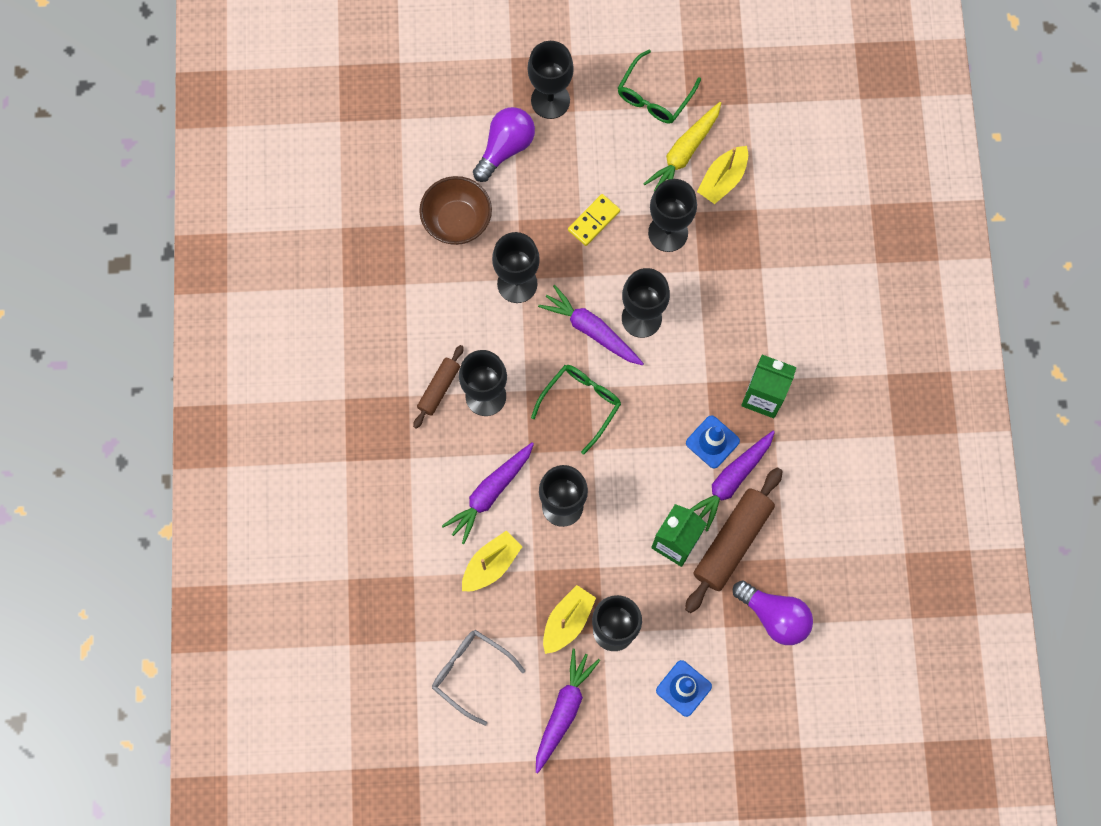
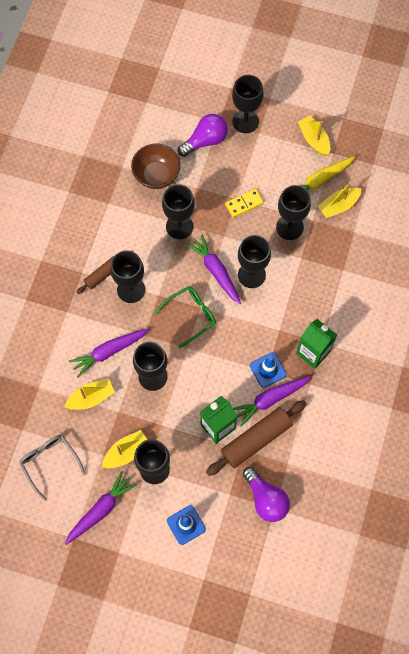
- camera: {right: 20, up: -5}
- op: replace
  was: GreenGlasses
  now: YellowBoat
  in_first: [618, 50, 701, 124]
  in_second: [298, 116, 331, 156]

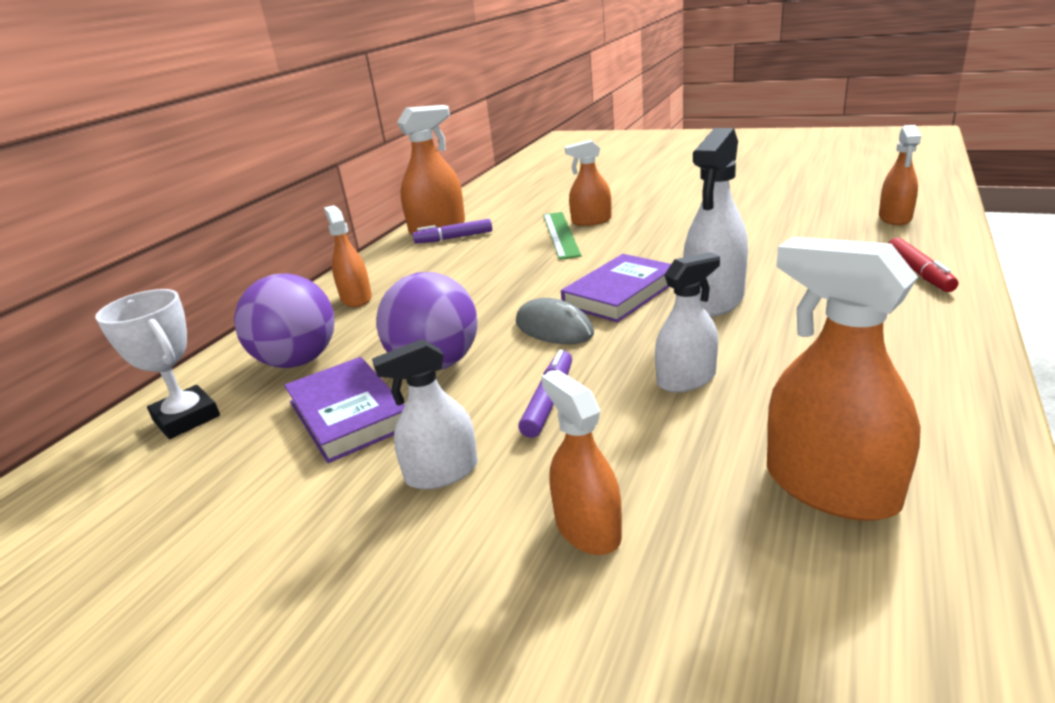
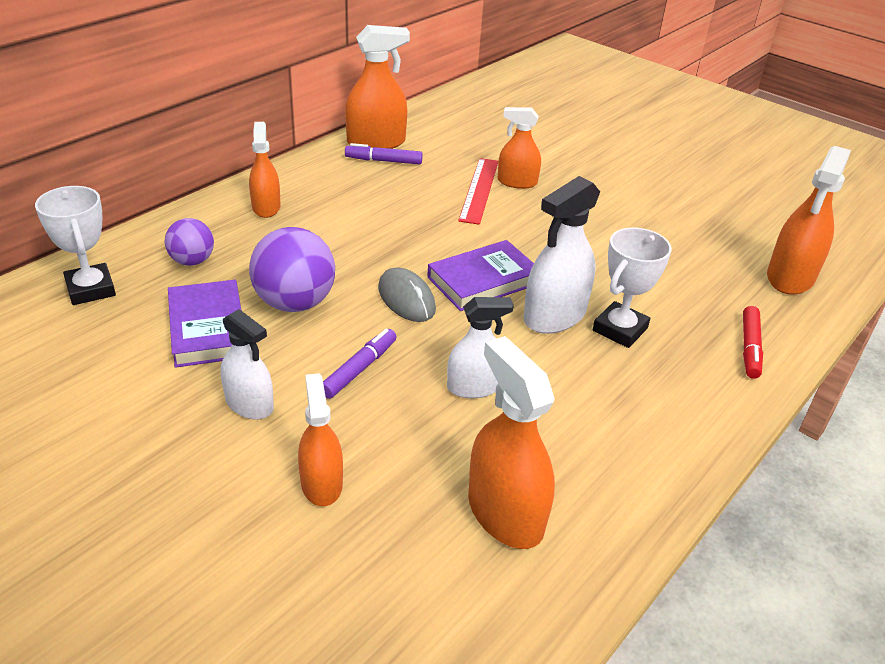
- camera: {right: 10, up: 10}
- op: resize
  was: PurpleBall
  in_first: [234, 274, 335, 368]
  in_second: [165, 218, 214, 266]
  ratio: 0.6
- op: rotate
  was: WhiteSprayBottle
  in_first: [372, 339, 478, 489]
  in_second: [221, 309, 274, 420]
  clockwise: -135
- op: recolor
  was: GreenRuler
  now: RedRuler
  in_first: [543, 212, 582, 260]
  in_second: [458, 158, 498, 225]
- op: insert
  now: WhiteTrophy
  in_second: [593, 228, 672, 348]
- op: resize
  was: OrangeSprayBottle
  in_first: [879, 125, 921, 225]
  in_second: [767, 146, 851, 295]
  ratio: 1.55

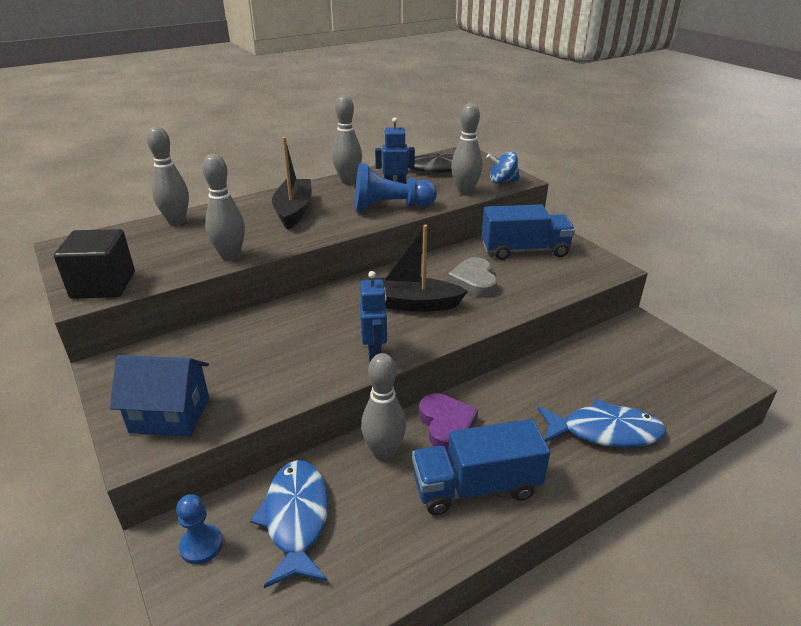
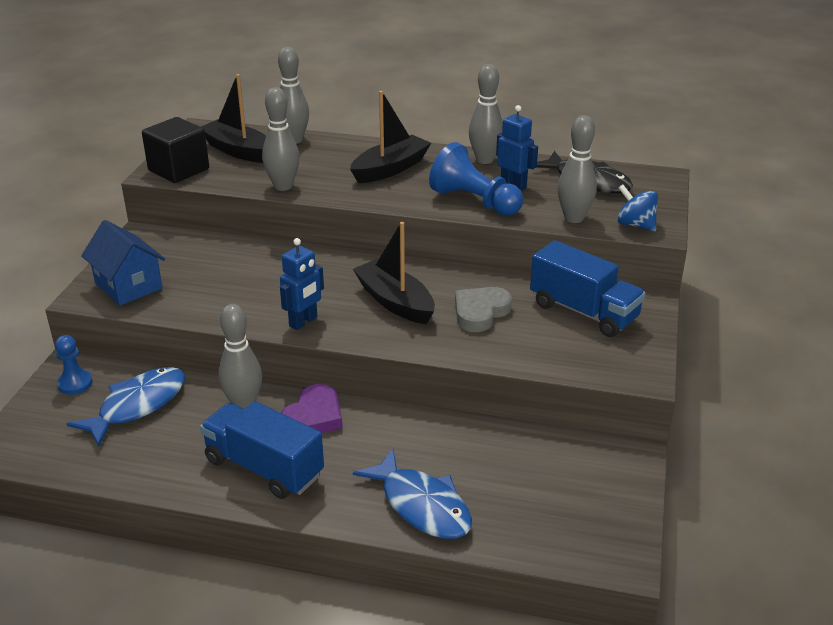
- camera: {right: 45, up: 0}
- op: insert
  now: BlackBoat
  in_second: [201, 74, 266, 163]

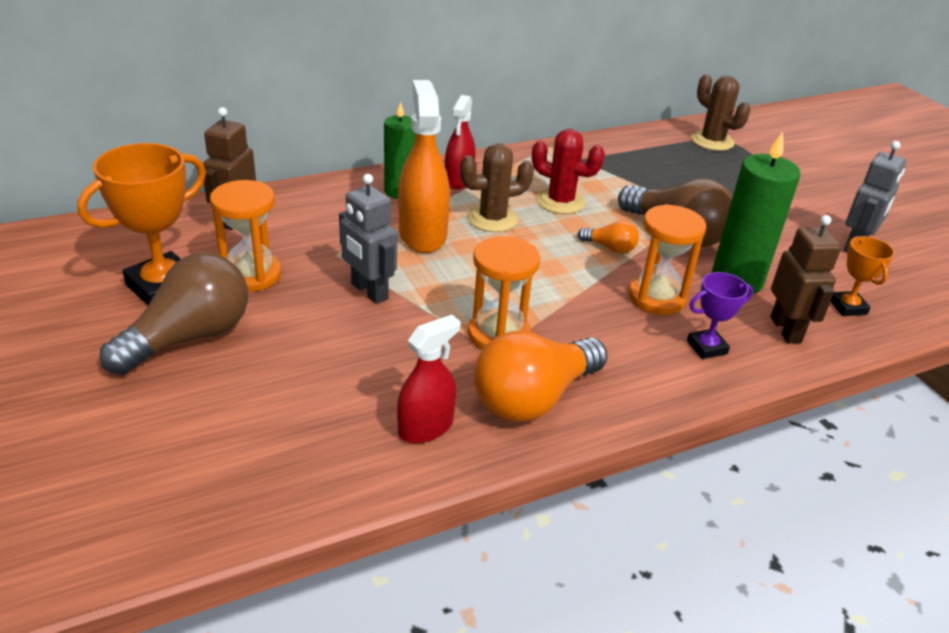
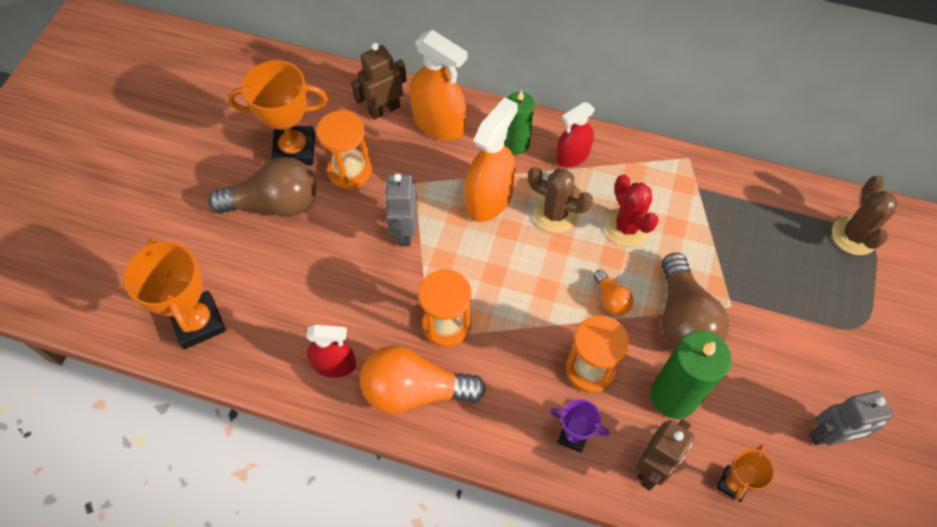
- camera: {right: 45, up: 25}
- op: insert
  now: OrangeTrophy
  in_second: [124, 237, 226, 349]
- op: insert
  now: OrangeSprayBottle
  in_second: [410, 30, 468, 140]

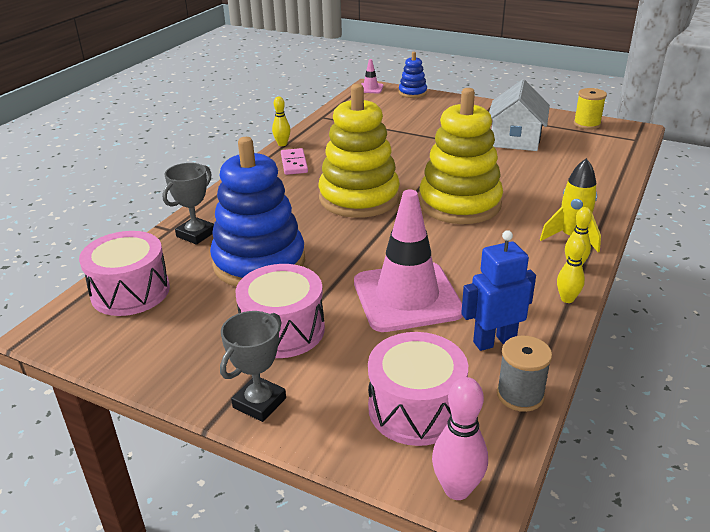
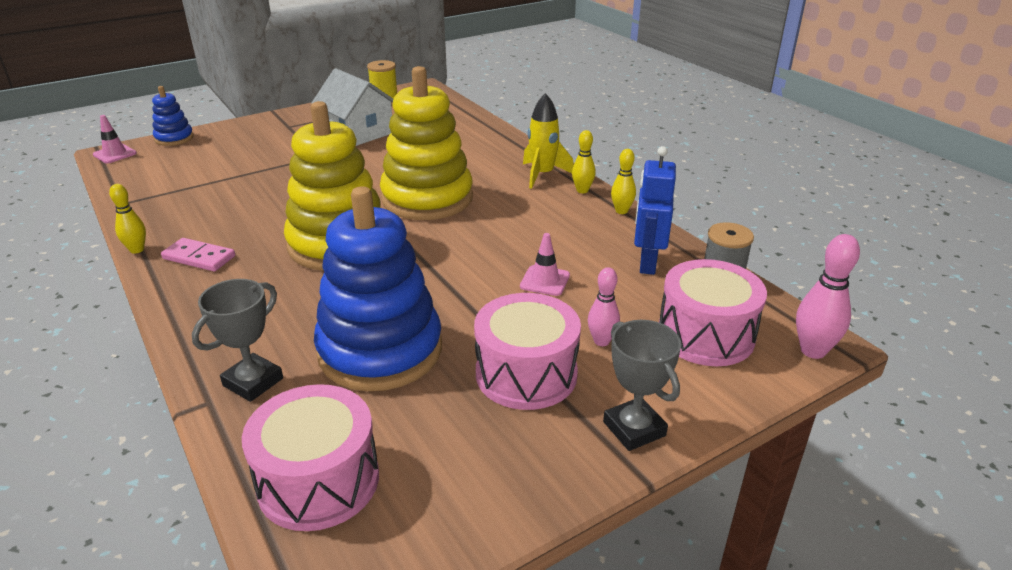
- camera: {right: -60, up: 0}
- op: rotate
  was: GreyTrophy
  in_first: [163, 163, 214, 245]
  in_second: [192, 279, 283, 402]
  clockwise: 60
- op: resize
  was: PinkTrafficCone
  in_first: [354, 190, 463, 332]
  in_second: [520, 233, 570, 296]
  ratio: 0.42
- op: insert
  now: PinkBowlingPin
  in_second: [588, 267, 620, 346]

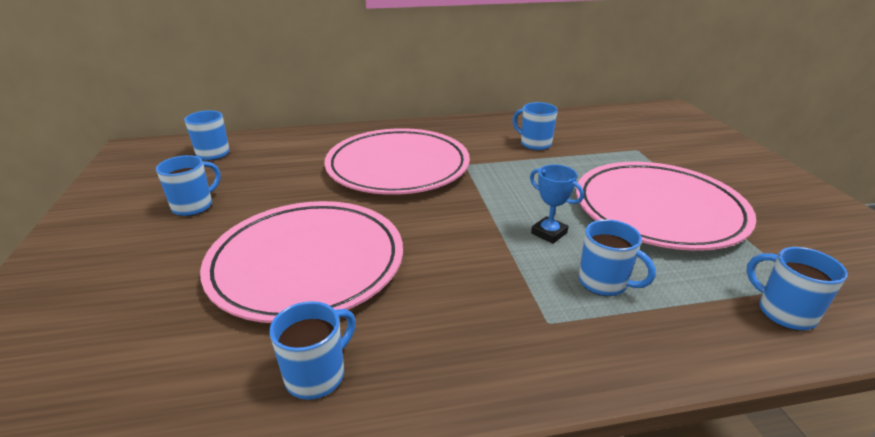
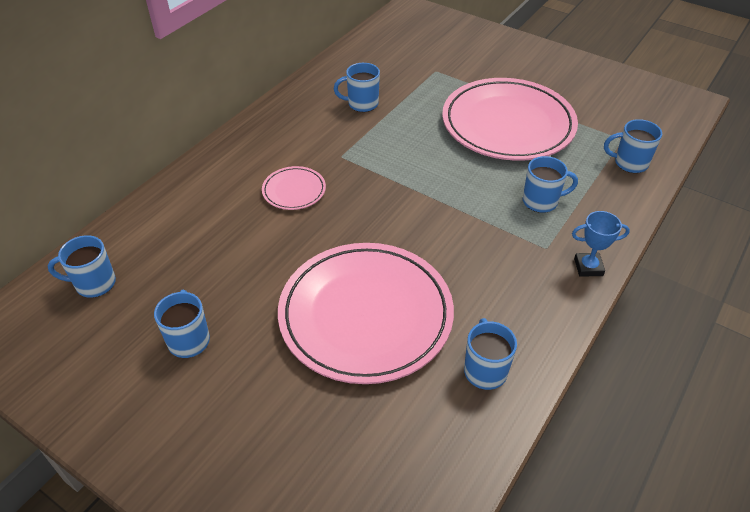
- camera: {right: -45, up: 15}
- op: resize
  was: PinkPlate
  in_first: [324, 128, 470, 195]
  in_second: [262, 166, 326, 210]
  ratio: 0.43
- op: move
  was: BlueTrophy
  in_first: [530, 164, 584, 244]
  in_second: [572, 211, 630, 277]

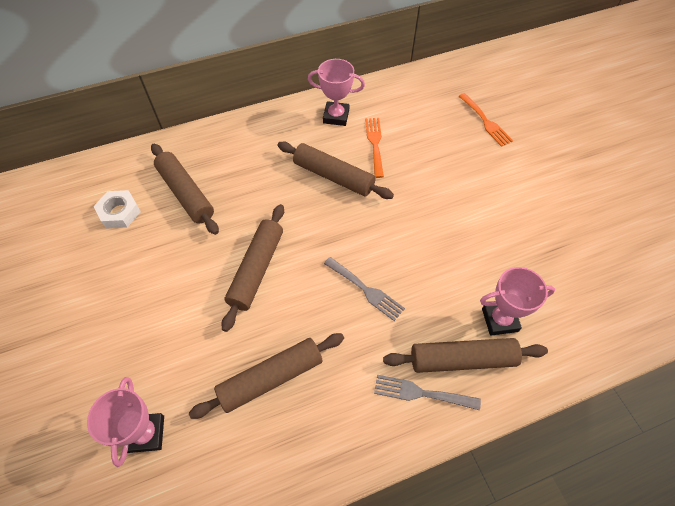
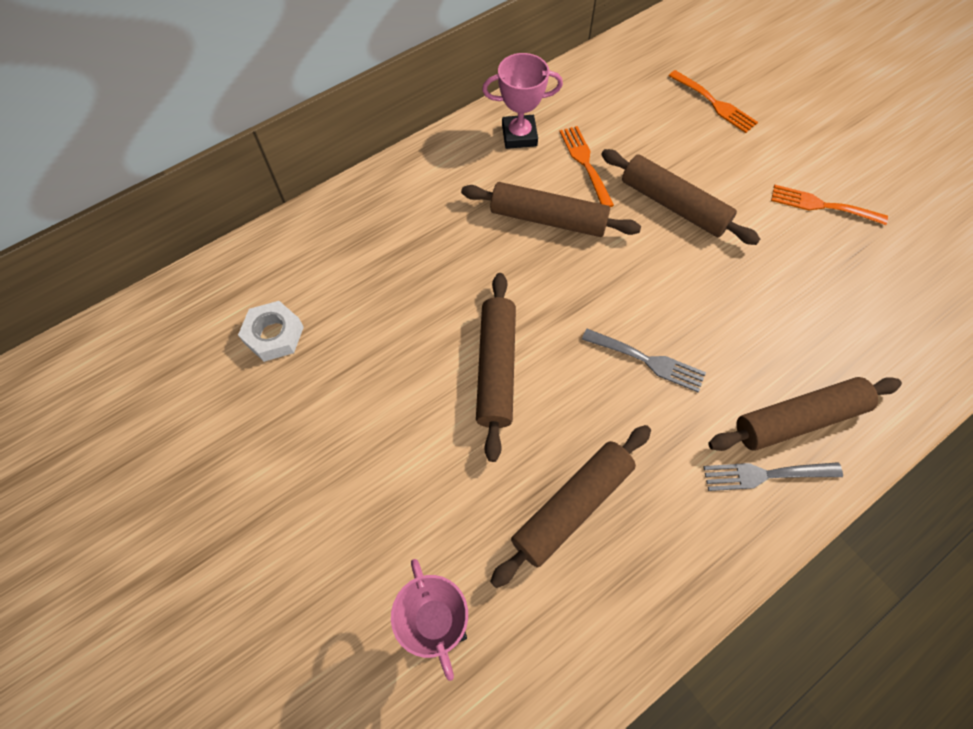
- camera: {right: -15, up: 5}
- op: move
  was: BrownRollingPin
  in_first: [151, 144, 219, 235]
  in_second: [601, 149, 760, 245]
- op: insert
  now: OrangeFork
  in_second: [771, 185, 888, 225]
- op: delete
  was: PinkTrophy
  in_first: [480, 267, 555, 336]

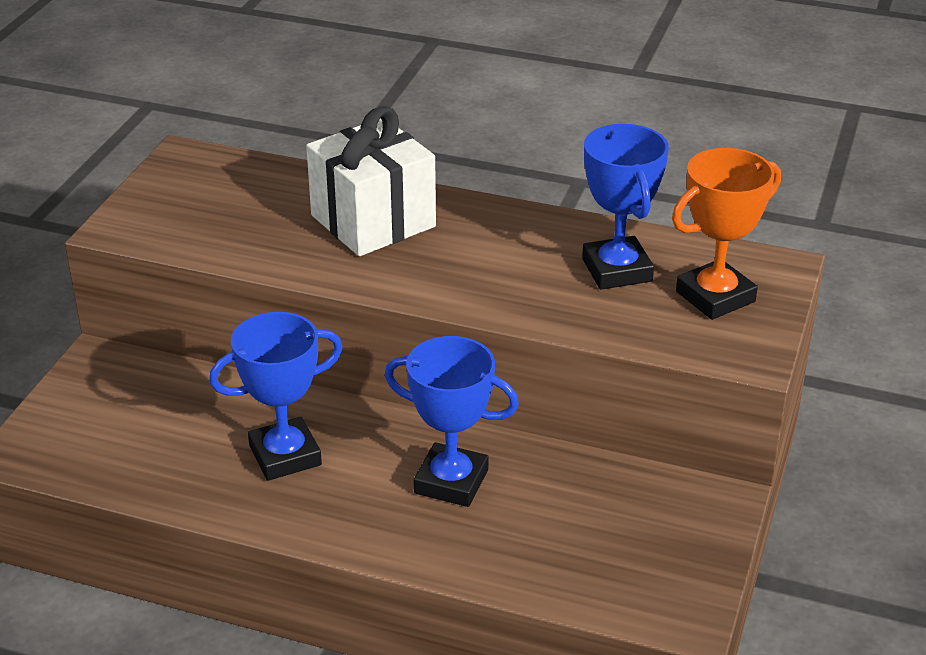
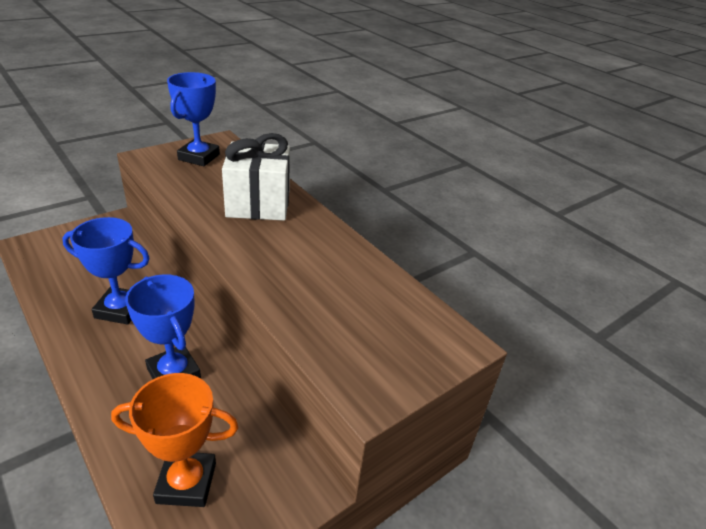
- camera: {right: 30, up: 0}
- op: move
  was: OrangeTrophy
  in_first: [672, 148, 781, 320]
  in_second: [111, 373, 239, 507]
- op: move
  was: BlueTrophy
  in_first: [582, 124, 669, 290]
  in_second: [167, 72, 220, 166]

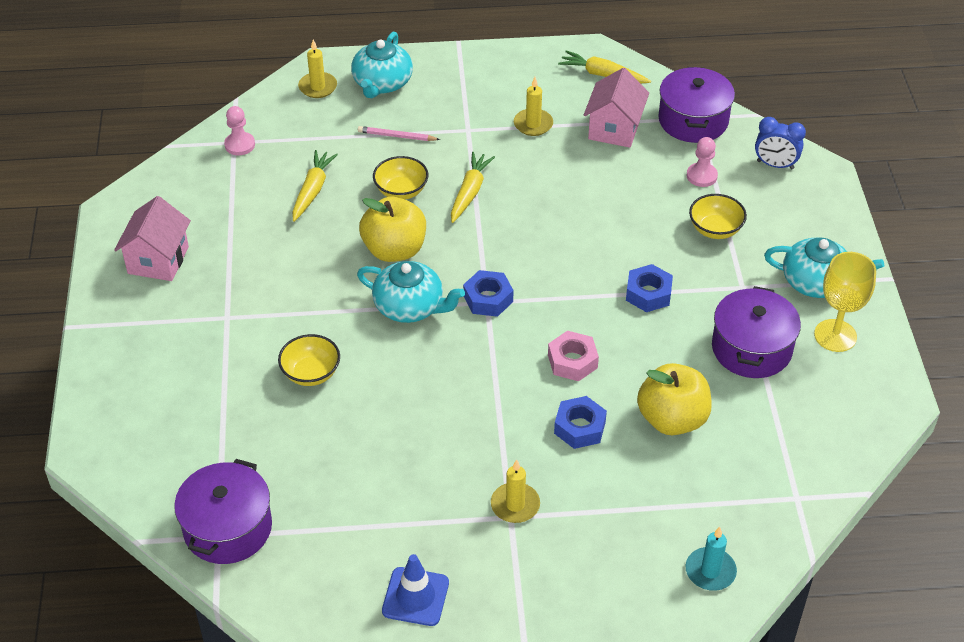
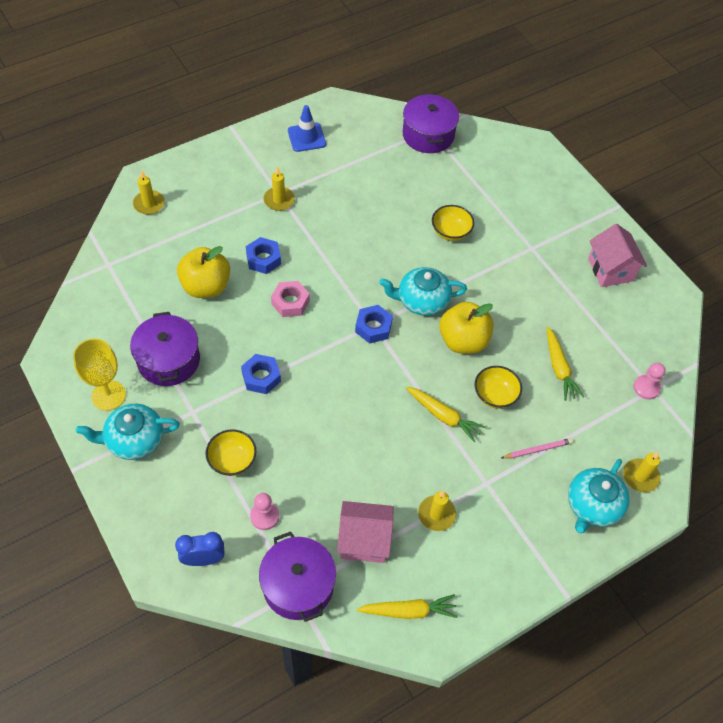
- camera: {right: 150, up: 10}
- op: recolor
  was: TurquoiseCandle
  now: YellowCandle
  in_first: [686, 527, 737, 591]
  in_second: [133, 170, 165, 215]
- op: rotate
  was: PinkHouse
  in_first: [584, 68, 649, 148]
  in_second: [337, 501, 393, 563]
  clockwise: -75
- op: rotate
  was: YellowCarrot
  in_first: [451, 152, 495, 223]
  in_second: [406, 387, 485, 442]
  clockwise: -45
- op: rotate
  was: TurquoiseTeapot
  in_first: [351, 32, 413, 98]
  in_second: [568, 459, 630, 533]
  clockwise: -135

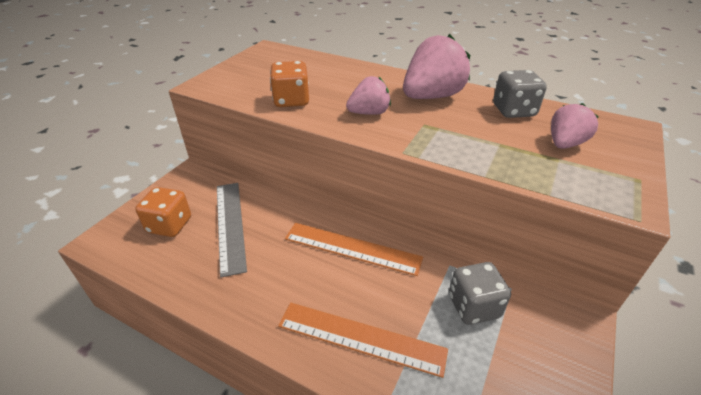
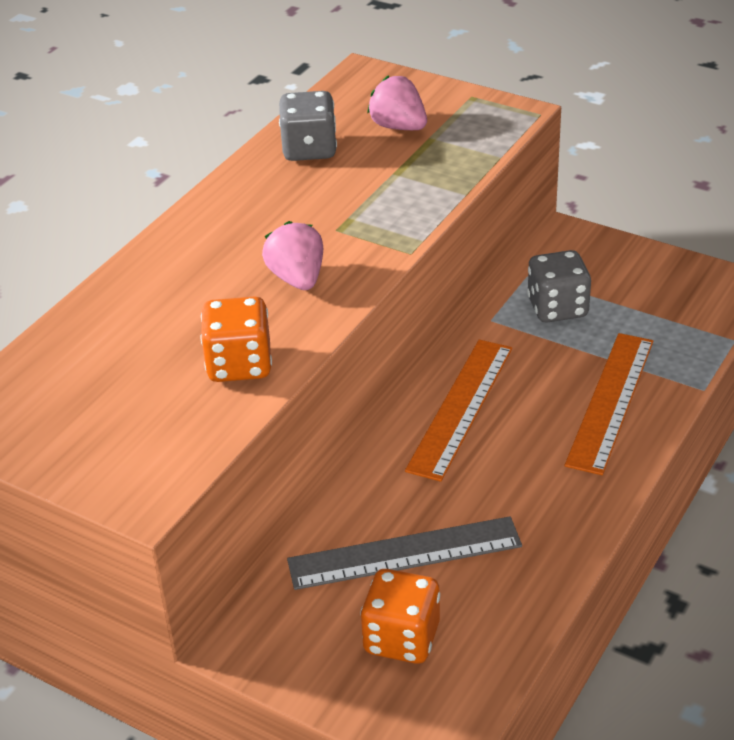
- camera: {right: -85, up: 0}
- op: delete
  was: PinkStrawberry
  in_first: [403, 34, 470, 99]

